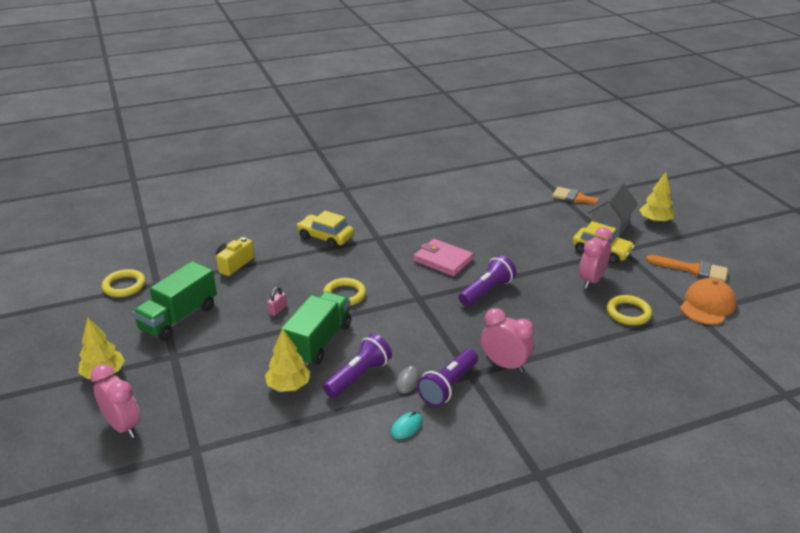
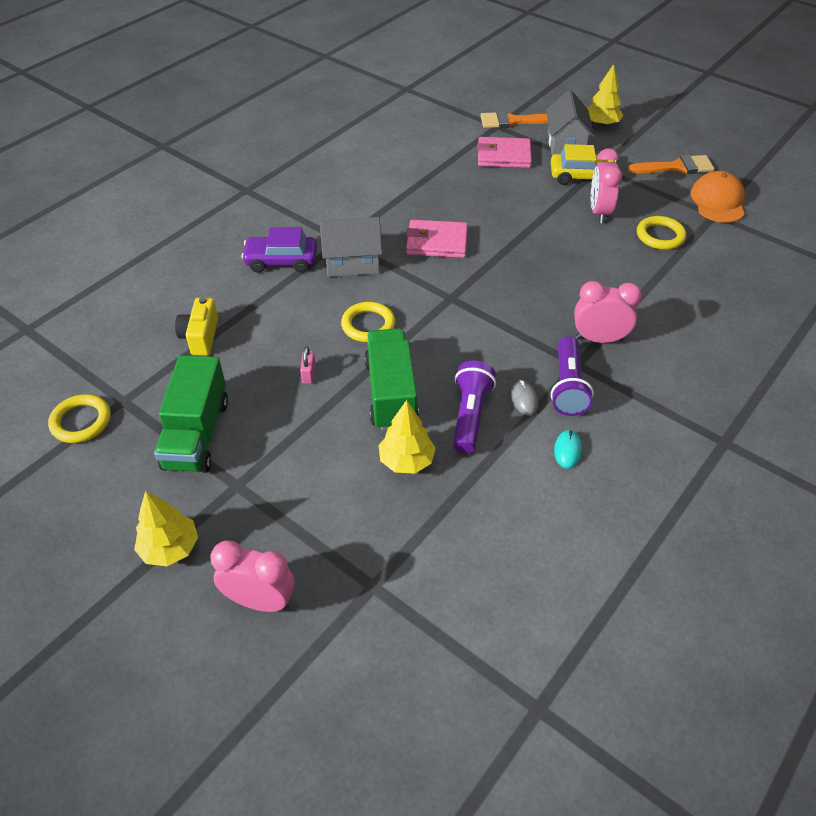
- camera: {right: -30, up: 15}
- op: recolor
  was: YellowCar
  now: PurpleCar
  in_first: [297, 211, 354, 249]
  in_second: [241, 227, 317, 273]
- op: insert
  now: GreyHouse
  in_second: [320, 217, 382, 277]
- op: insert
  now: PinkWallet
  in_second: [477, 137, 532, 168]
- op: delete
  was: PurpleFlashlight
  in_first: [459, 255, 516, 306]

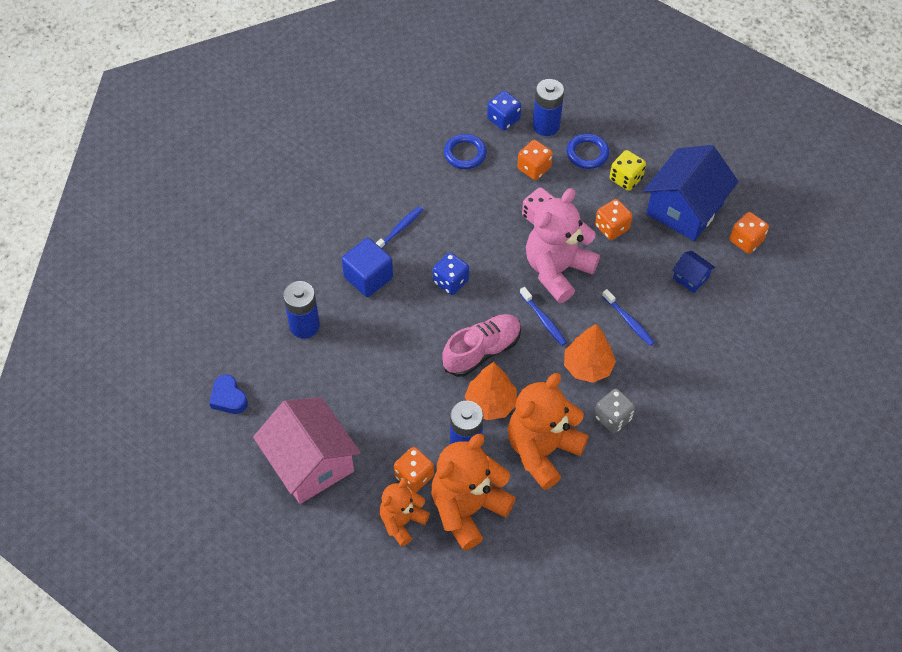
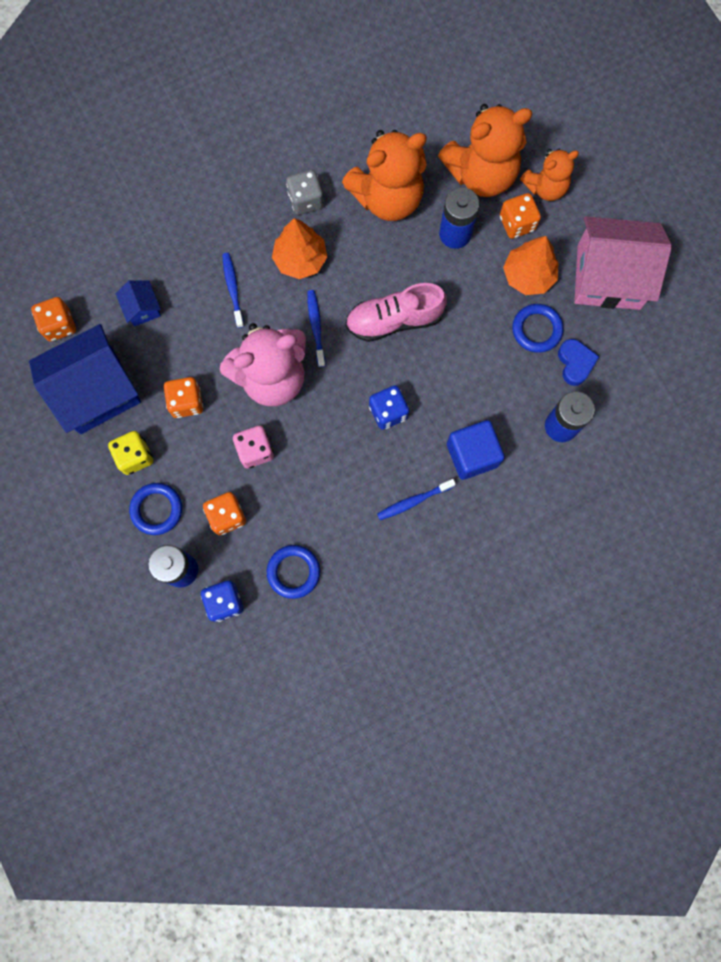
- camera: {right: -155, up: 20}
- op: move
  was: OrangeTree
  in_first: [464, 362, 517, 420]
  in_second: [503, 236, 558, 295]
- op: insert
  now: BlueRing
  in_second: [512, 304, 563, 353]
- op: move
  was: BlueHeart
  in_first: [209, 374, 248, 414]
  in_second: [558, 339, 600, 386]
- op: rotate
  was: PinkHouse
  in_first: [253, 397, 361, 504]
  in_second: [574, 216, 672, 310]
  clockwise: -75

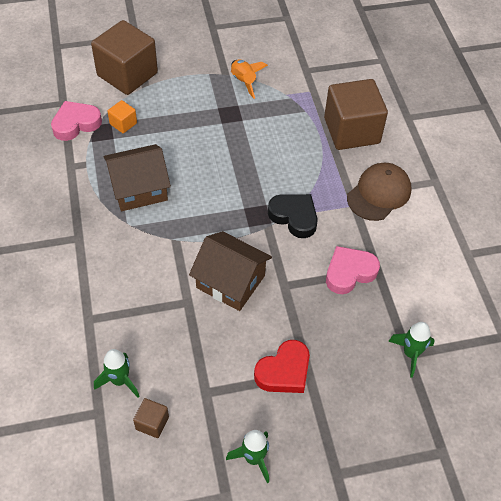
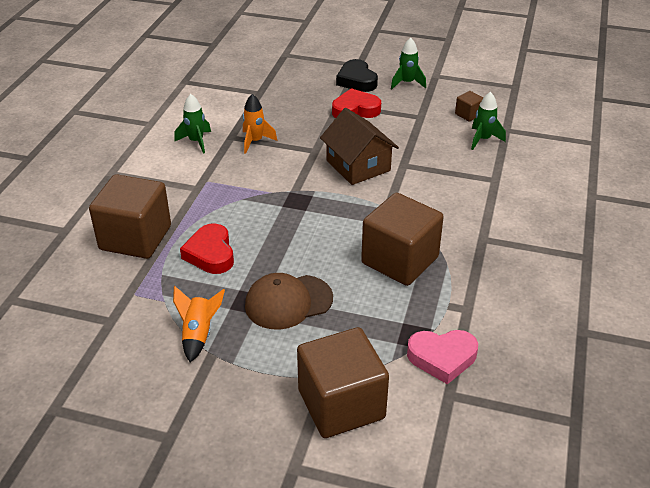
- camera: {right: -150, up: -15}
- op: move
  was: GreenRocket
  in_first: [388, 322, 435, 378]
  in_second: [174, 94, 211, 154]
- op: insert
  now: RedHeart
  in_second: [180, 223, 234, 274]
- op: replace
  was: PinkHeart
  now: OrangeRocket
  in_first: [326, 246, 380, 294]
  in_second: [243, 94, 277, 154]
- op: move
  was: BrownCap
  in_first: [347, 163, 411, 221]
  in_second: [245, 273, 333, 329]
- op: move
  was: BlackHeart
  in_first: [268, 194, 318, 238]
  in_second: [336, 59, 378, 92]
- op: replace
  was: BrownHouse
  now: BrownCube
  in_first: [103, 144, 171, 211]
  in_second: [361, 193, 444, 286]
- op: delete
  was: OrangeCube
  in_first: [107, 100, 137, 133]

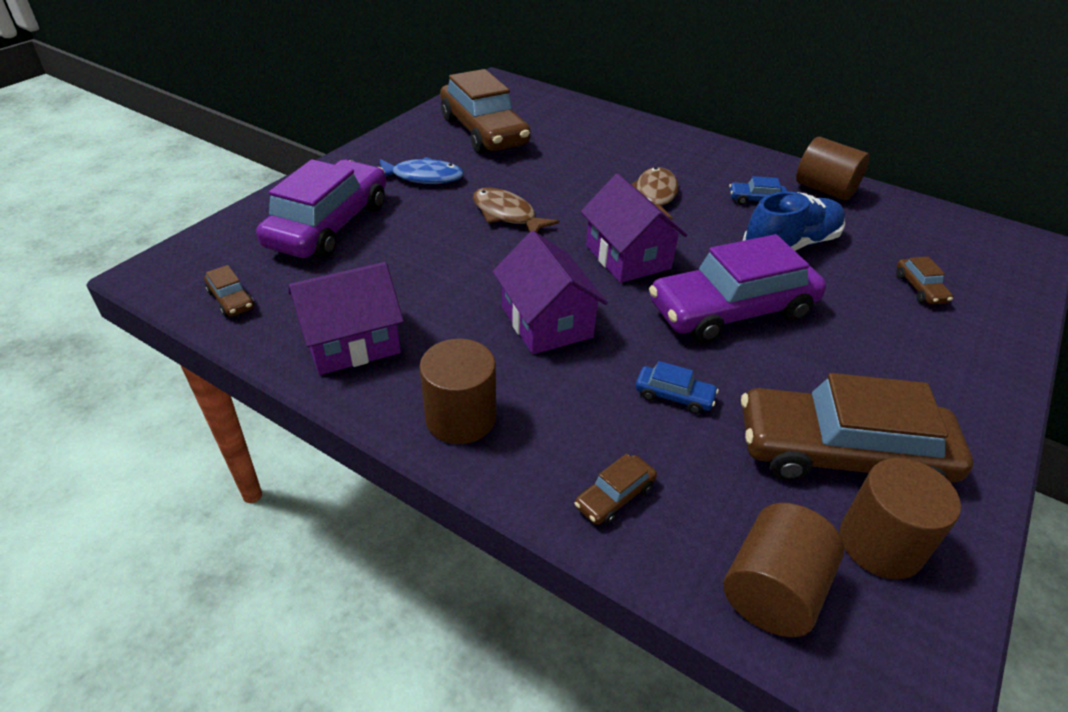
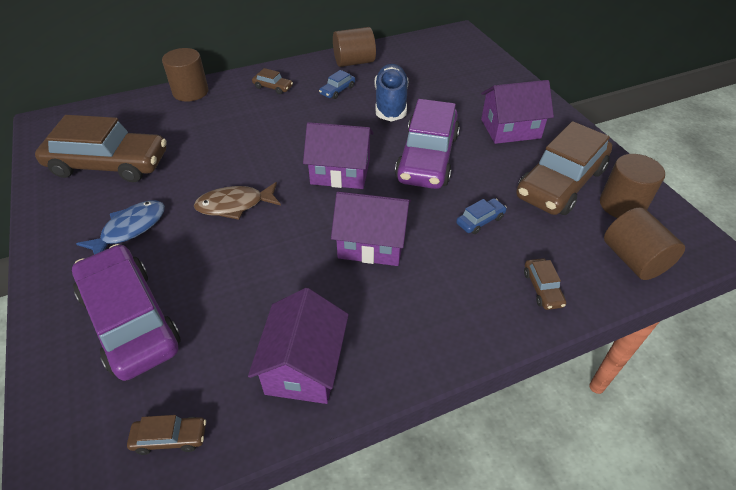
- camera: {right: -55, up: 5}
- op: move
  was: BrownCylinder
  in_first: [419, 339, 496, 444]
  in_second: [162, 48, 209, 102]
- op: move
  was: BrownCar
  in_first: [896, 257, 953, 305]
  in_second: [252, 68, 293, 94]
- op: insert
  now: PurpleHouse
  in_second: [481, 80, 554, 144]
- op: delete
  was: BrownFish
  in_first: [631, 167, 678, 220]

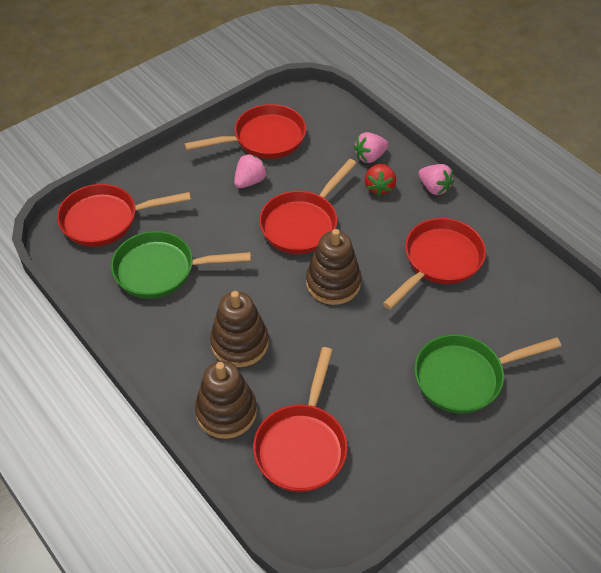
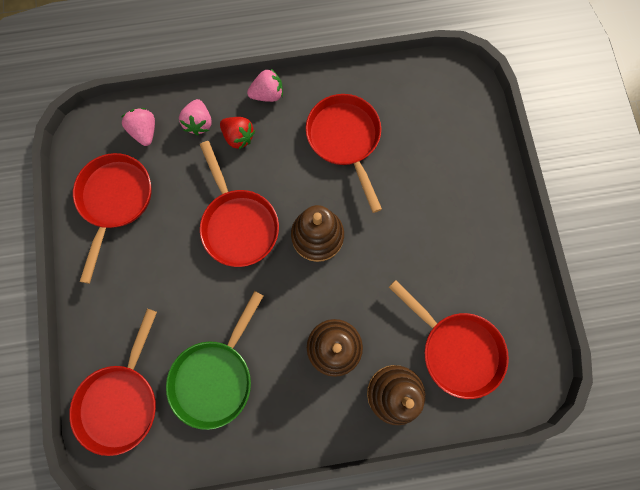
- camera: {right: -60, up: 25}
- op: move
  was: PinkStrawberry
  in_first: [234, 154, 267, 188]
  in_second: [122, 108, 155, 146]
- op: delete
  was: GreenPan
  in_first: [414, 334, 561, 414]

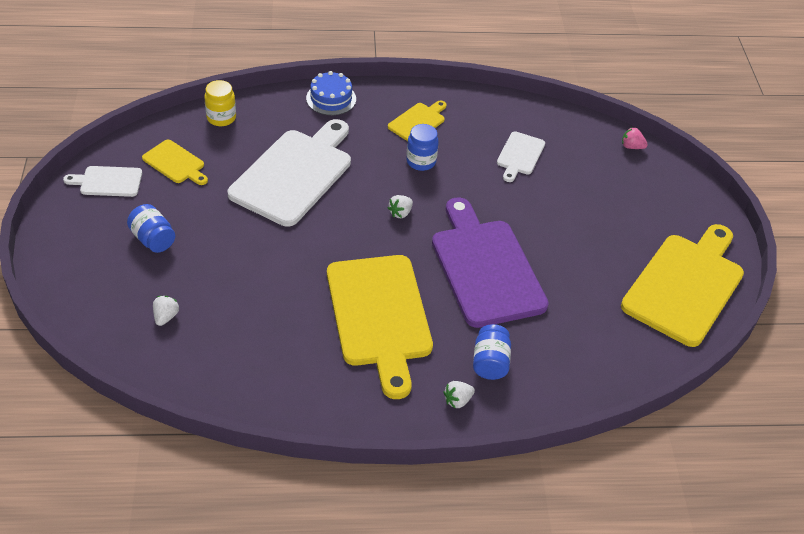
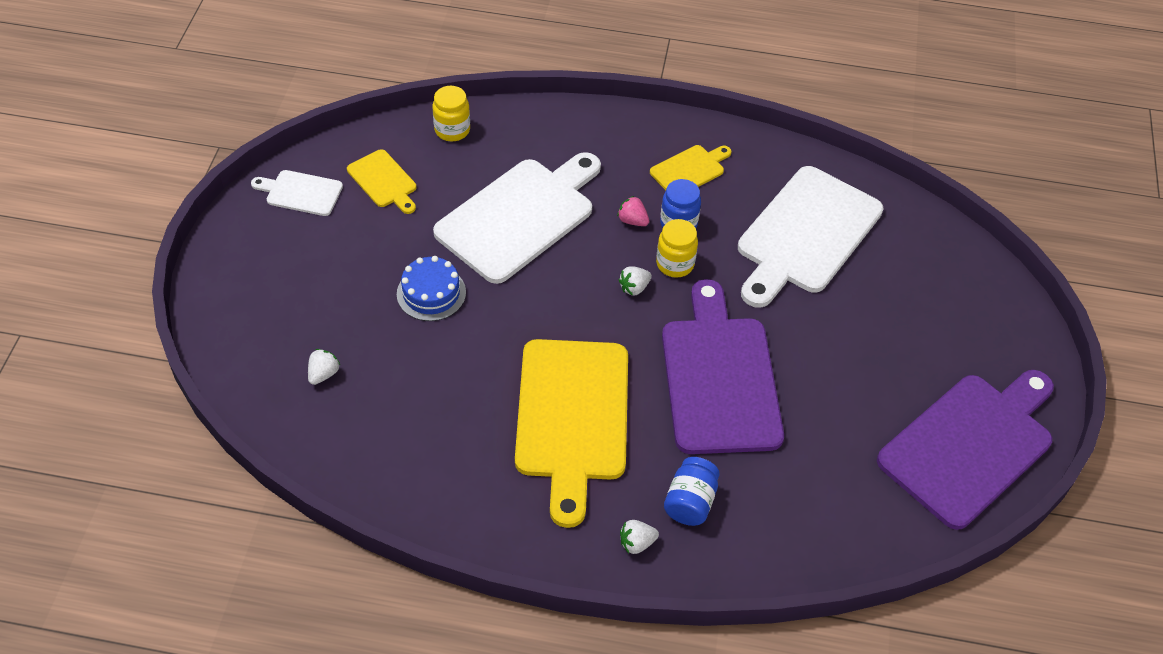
- camera: {right: 15, up: 5}
- op: move
  was: BlueCake
  in_first: [306, 71, 356, 115]
  in_second: [397, 256, 466, 321]
- op: move
  was: PinkStrawberry
  in_first: [622, 127, 648, 149]
  in_second: [617, 196, 649, 226]
- op: insert
  now: YellowJar
  in_second: [656, 219, 698, 278]
- op: resize
  was: WhiteCuttingBoard
  in_first: [497, 131, 545, 182]
  in_second: [738, 166, 883, 308]
  ratio: 2.1
- op: recolor
  was: YellowCuttingBoard
  now: PurpleCuttingBoard
  in_first: [621, 224, 744, 347]
  in_second: [877, 370, 1054, 530]
- op: delete
  was: BlueJar
  in_first: [127, 204, 175, 253]

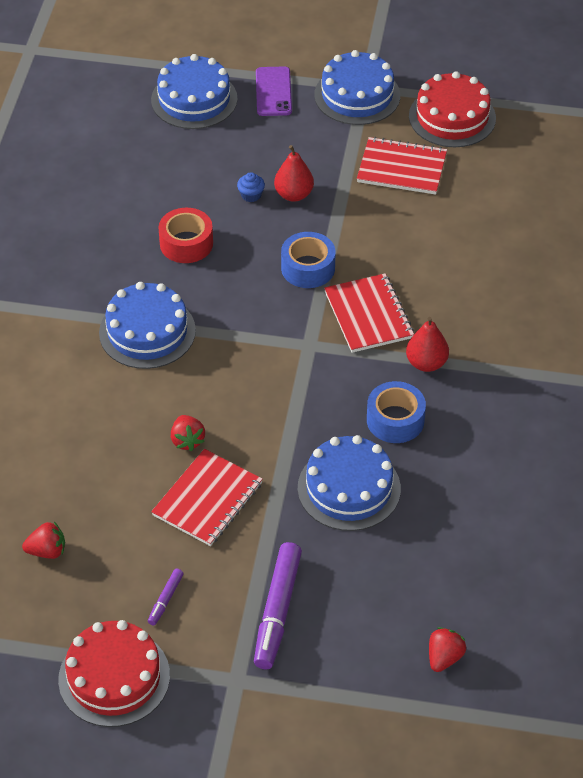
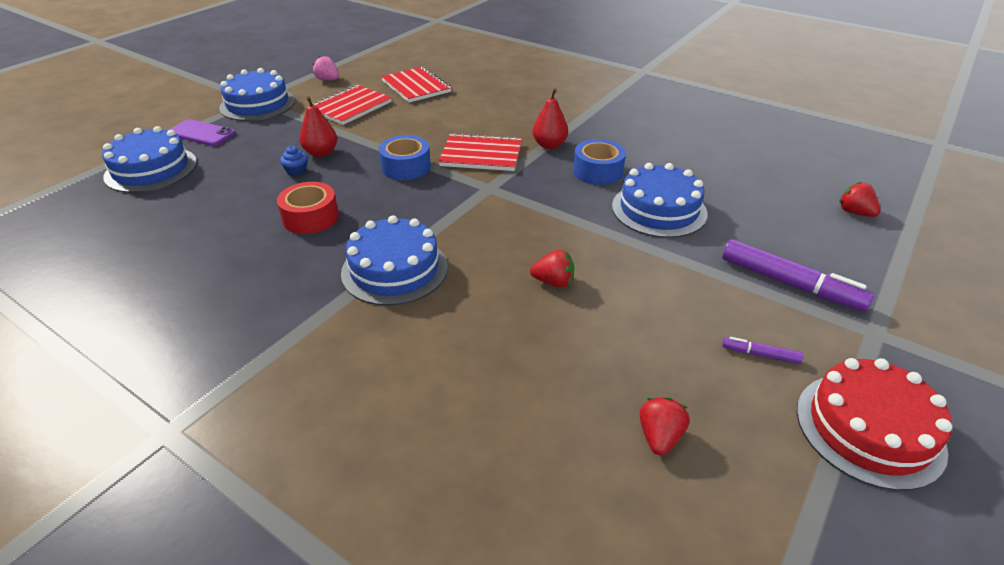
- camera: {right: -65, up: -10}
- op: replace
  was: RedCake
  now: PinkStrawberry
  in_first: [409, 71, 496, 147]
  in_second: [313, 56, 339, 80]
- op: move
  was: RedNotebook
  in_first: [151, 449, 263, 546]
  in_second: [381, 67, 452, 102]
- op: rotate
  was: PurpleMarker
  in_first: [148, 569, 184, 625]
  in_second: [722, 337, 803, 364]
  clockwise: 150

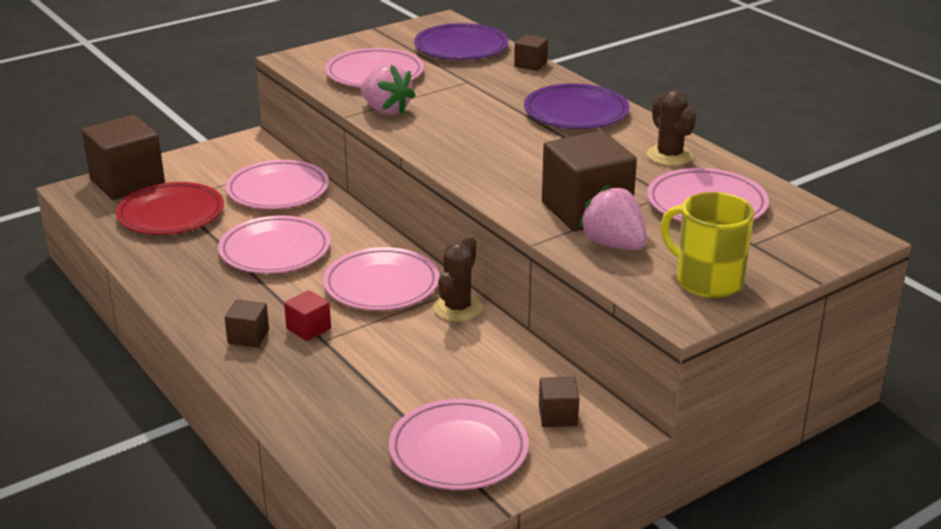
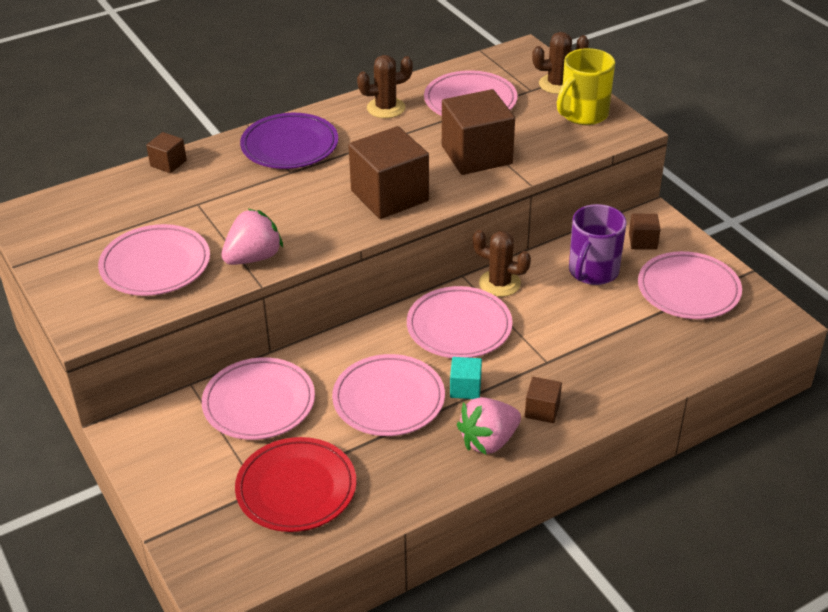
- camera: {right: -85, up: 10}
- op: move
  was: BrownCube
  in_first: [82, 115, 165, 200]
  in_second: [349, 126, 429, 219]
- op: insert
  now: TurquoiseCube
  in_second: [450, 357, 482, 399]
- op: move
  was: PinkStrawberry
  in_first: [579, 185, 647, 250]
  in_second: [457, 397, 521, 455]
- op: insert
  now: BrownCactus
  in_second: [532, 32, 589, 94]
- op: insert
  now: PurpleMug
  in_second: [569, 204, 627, 285]
- op: delete
  was: RedCube
  in_first: [284, 290, 331, 341]
- op: delete
  was: PurplePlate
  in_first: [414, 23, 509, 60]

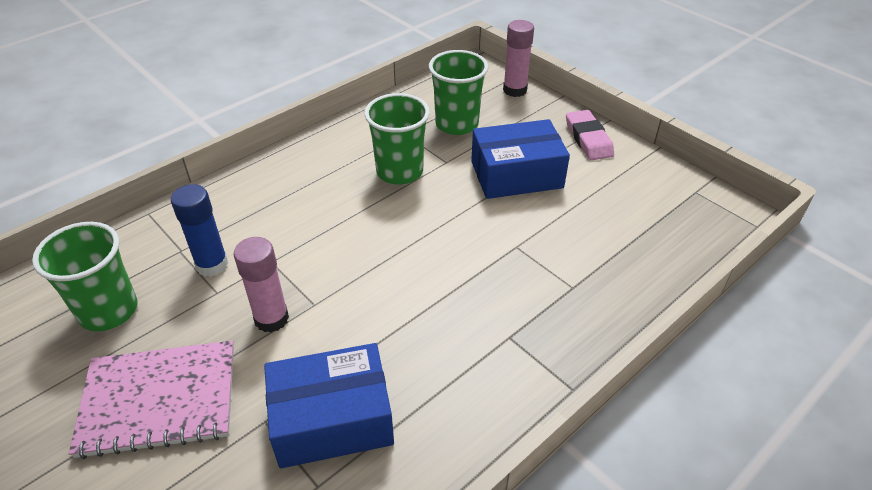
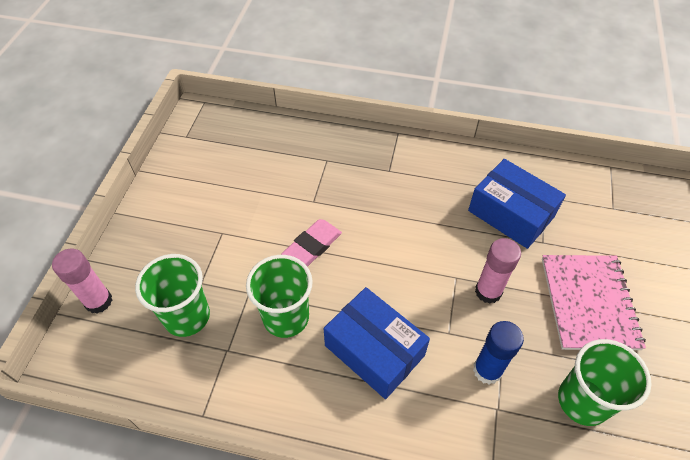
- camera: {right: -125, up: 10}
- op: move
  was: PinkEraser
  in_first: [566, 110, 614, 160]
  in_second: [281, 219, 342, 267]
- op: move
  was: BlueBox
  in_first: [471, 119, 570, 199]
  in_second: [323, 287, 430, 399]
- op: rotate
  was: PinkNotebook
  in_first: [69, 340, 234, 459]
  in_second: [542, 255, 646, 350]
  clockwise: 45

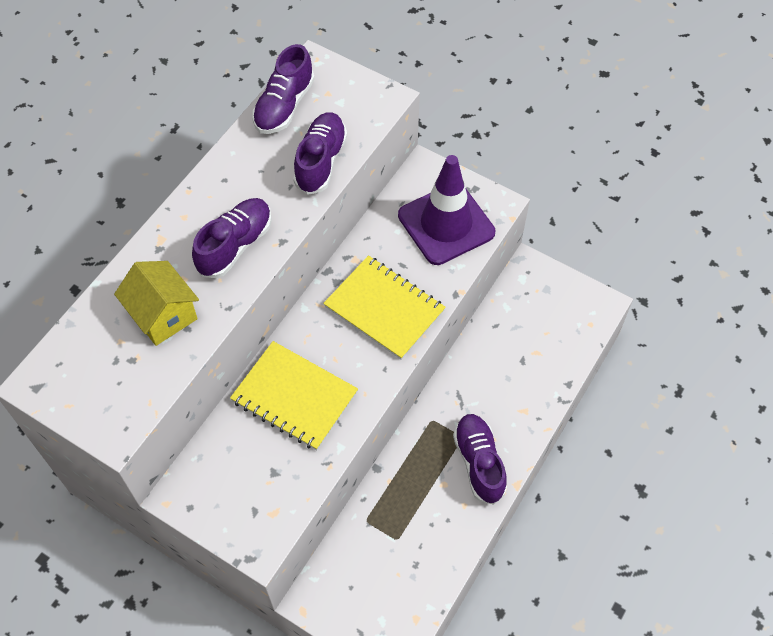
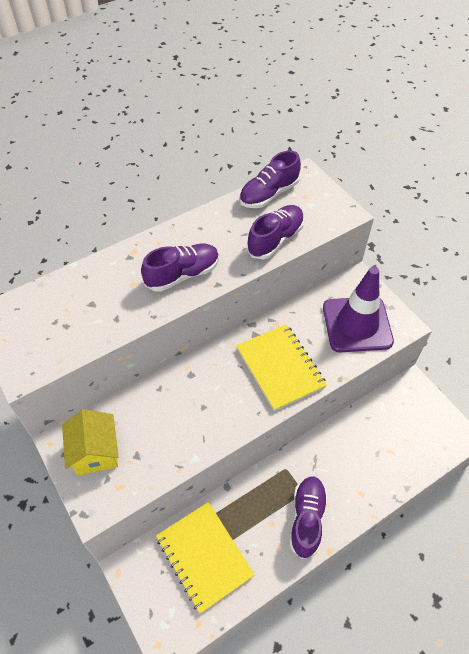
- camera: {right: 25, up: -5}
- op: move
  was: YellowHouse
  in_first: [114, 261, 199, 346]
  in_second: [62, 409, 119, 476]
- op: move
  was: YellowNotebook
  in_first: [230, 341, 358, 450]
  in_second: [156, 502, 255, 614]

